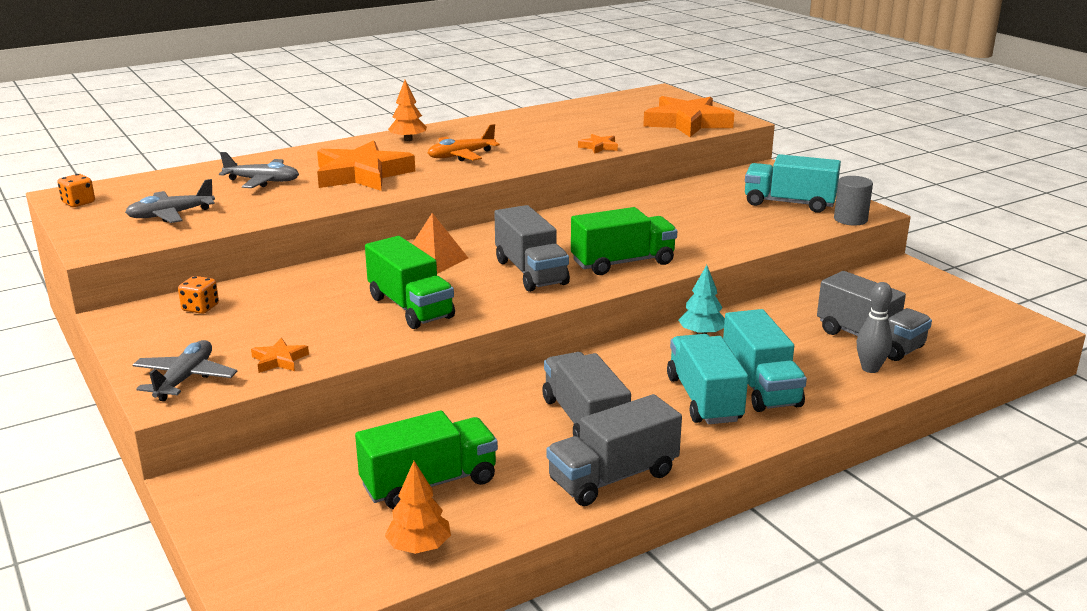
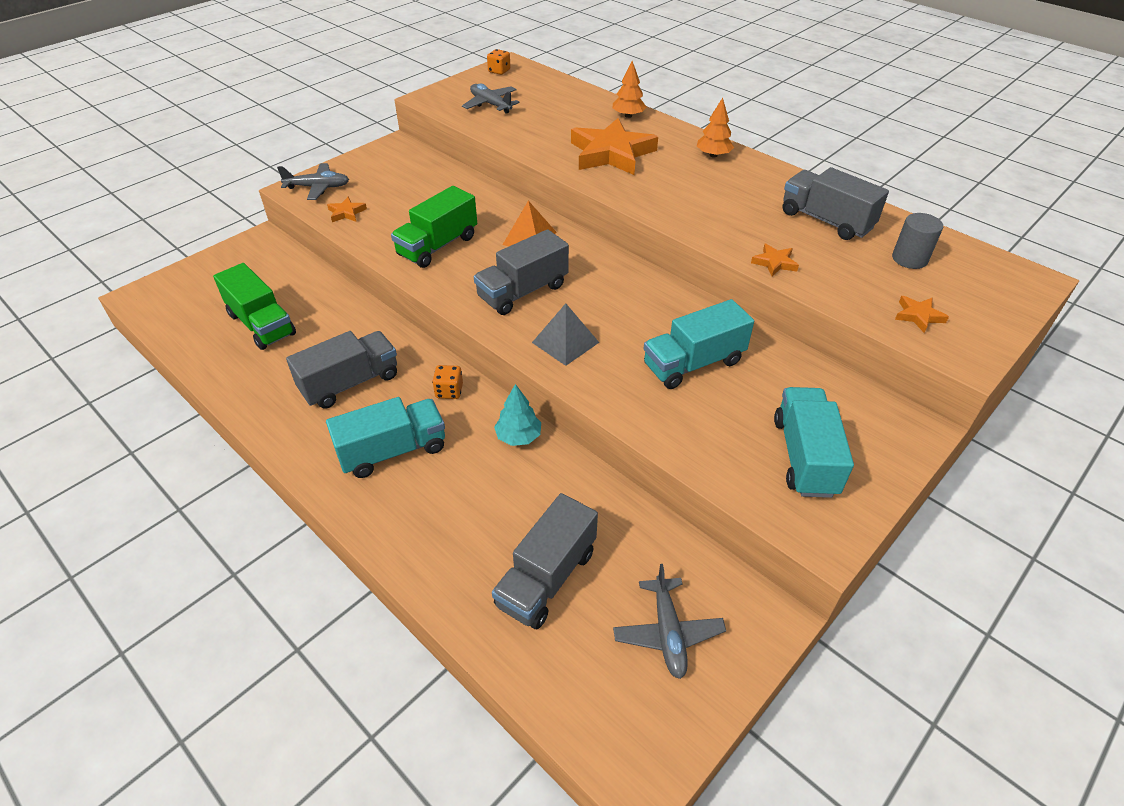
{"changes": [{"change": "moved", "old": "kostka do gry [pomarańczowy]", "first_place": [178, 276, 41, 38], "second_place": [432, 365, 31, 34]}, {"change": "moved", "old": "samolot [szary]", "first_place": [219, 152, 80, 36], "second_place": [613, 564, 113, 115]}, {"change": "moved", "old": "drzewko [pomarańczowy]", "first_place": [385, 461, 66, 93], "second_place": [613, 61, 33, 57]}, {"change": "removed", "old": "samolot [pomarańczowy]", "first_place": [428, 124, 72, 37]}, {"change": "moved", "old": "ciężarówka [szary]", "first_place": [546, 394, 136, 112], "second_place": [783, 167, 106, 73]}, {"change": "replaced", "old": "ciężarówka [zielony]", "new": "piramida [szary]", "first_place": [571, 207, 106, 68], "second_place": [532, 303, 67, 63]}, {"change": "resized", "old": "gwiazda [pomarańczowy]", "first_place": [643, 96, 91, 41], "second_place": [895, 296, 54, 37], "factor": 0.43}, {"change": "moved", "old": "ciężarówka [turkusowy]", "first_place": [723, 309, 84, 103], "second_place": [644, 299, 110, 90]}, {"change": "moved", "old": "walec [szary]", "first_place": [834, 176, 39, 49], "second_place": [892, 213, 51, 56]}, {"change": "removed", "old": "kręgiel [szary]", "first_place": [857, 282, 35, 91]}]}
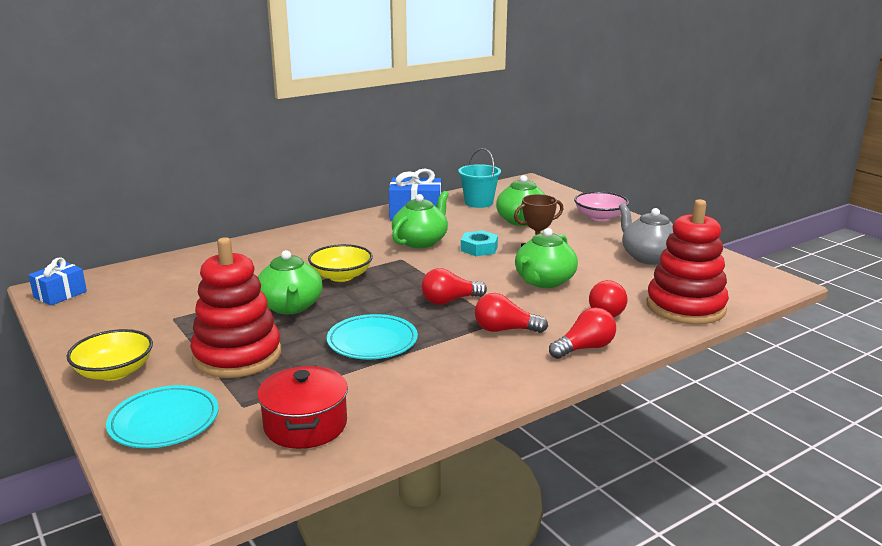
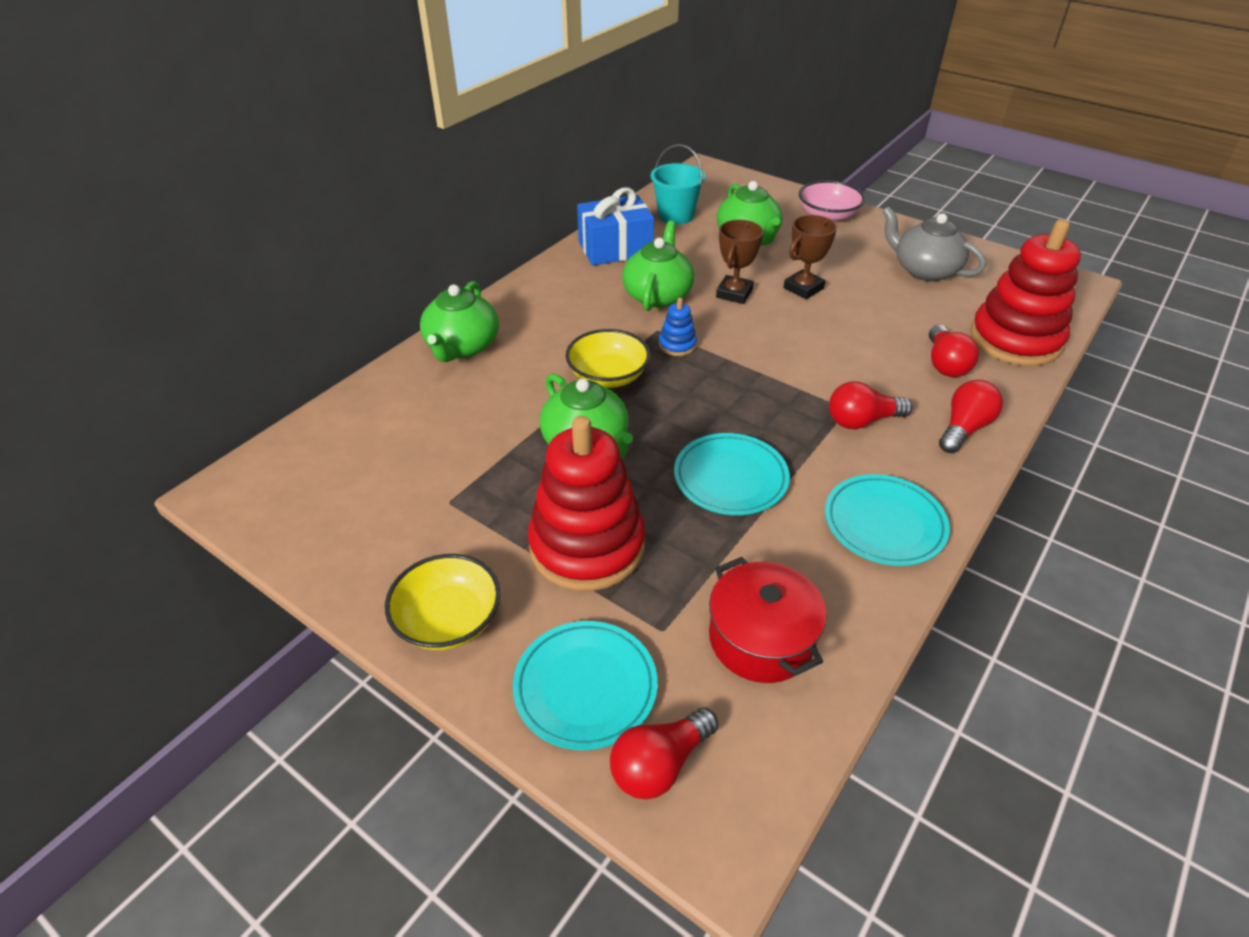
{"changes": [{"change": "removed", "old": "prezent [niebieski]", "first_place": [28, 257, 59, 49]}, {"change": "moved", "old": "żarówka [czerwony]", "first_place": [421, 268, 66, 37], "second_place": [610, 707, 108, 93]}, {"change": "replaced", "old": "nakrętka [turkusowy]", "new": "puchar [brązowy]", "first_place": [461, 230, 37, 26], "second_place": [716, 220, 47, 84]}, {"change": "moved", "old": "imbryk [zielony]", "first_place": [515, 228, 63, 60], "second_place": [420, 281, 79, 81]}, {"change": "added", "new": "zabawka nakładanka [niebieski]", "second_place": [659, 298, 38, 58]}, {"change": "added", "new": "talerz [turkusowy]", "second_place": [825, 474, 125, 92]}]}
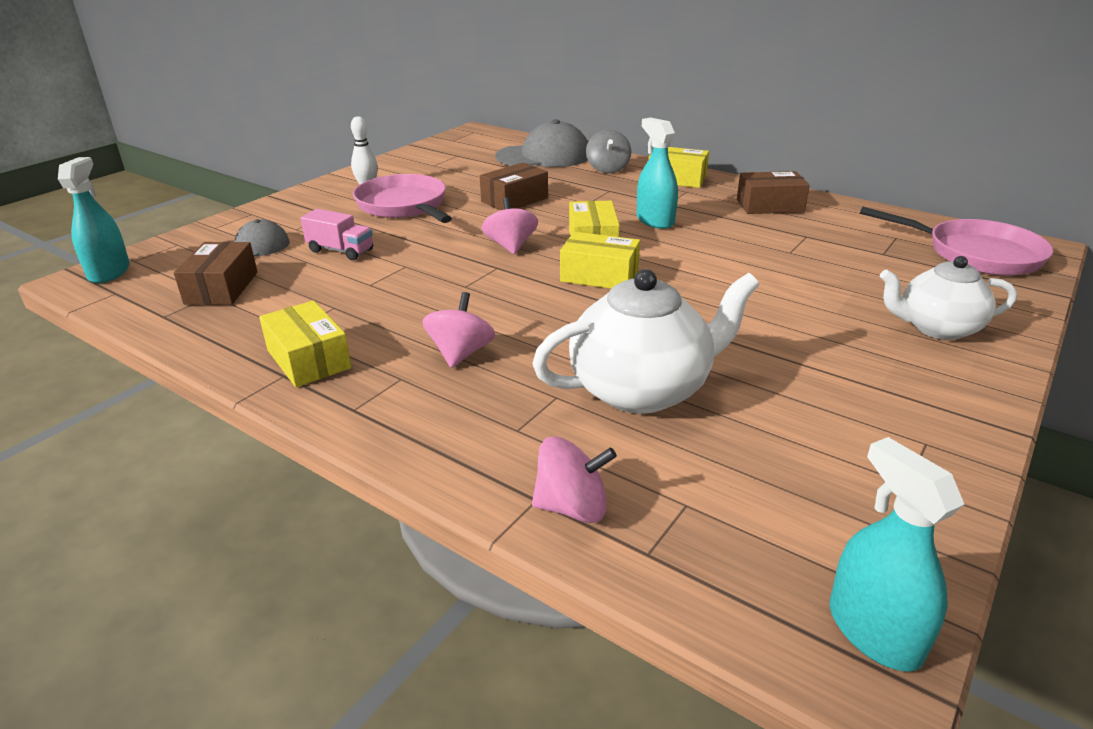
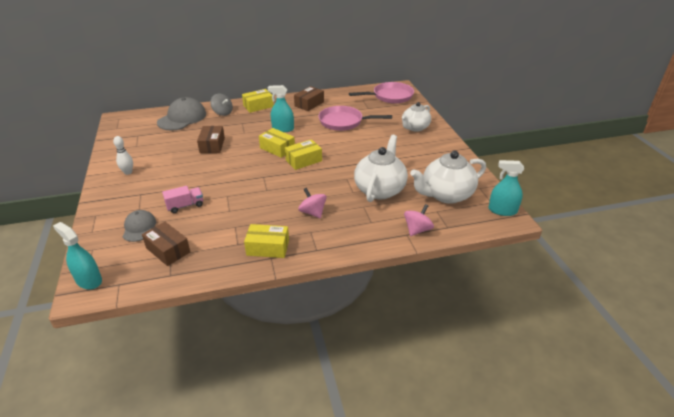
{"changes": [{"change": "moved", "old": "patelnia [różowy]", "first_place": [353, 174, 99, 49], "second_place": [319, 106, 73, 25]}, {"change": "removed", "old": "bączek [różowy]", "first_place": [481, 197, 57, 57]}, {"change": "added", "new": "imbryk [biały]", "second_place": [410, 151, 76, 53]}]}
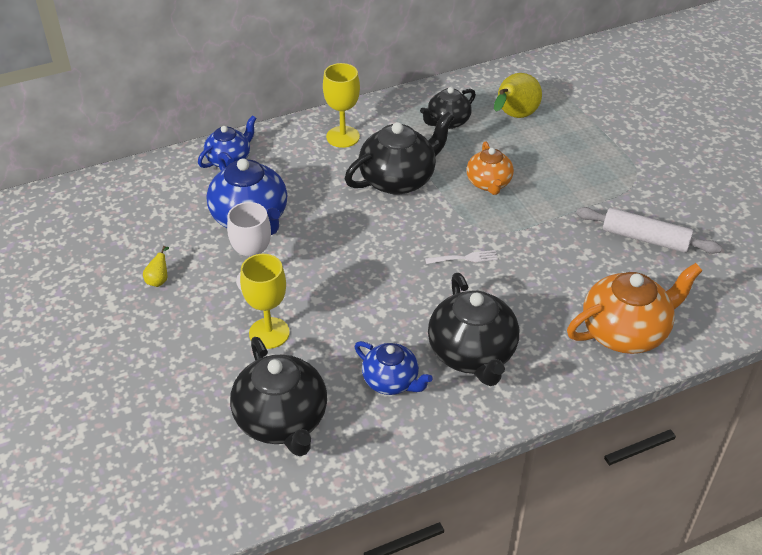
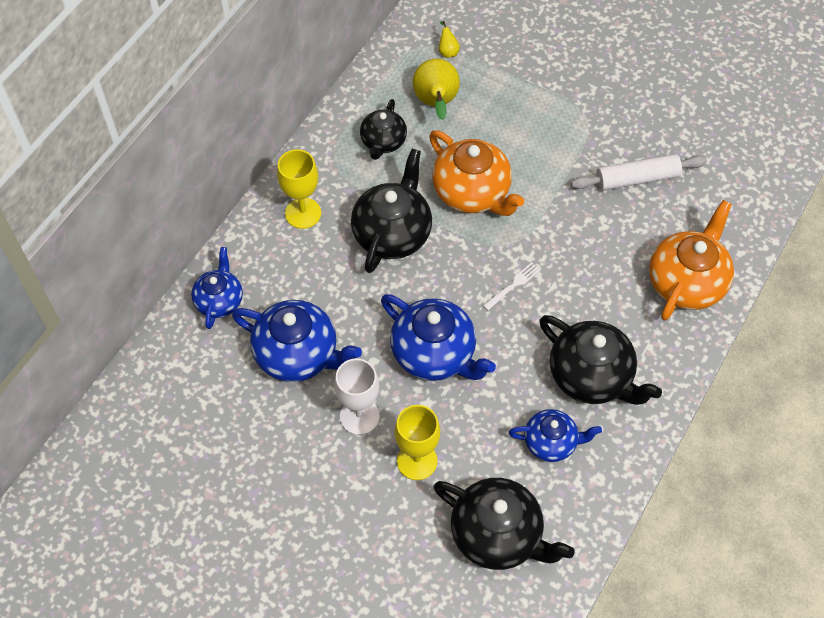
{"changes": [{"change": "moved", "old": "gruszka [żółty]", "first_place": [143, 246, 26, 41], "second_place": [439, 21, 21, 37]}, {"change": "resized", "old": "imbryk [pomarańczowy]", "first_place": [467, 141, 47, 54], "second_place": [429, 130, 95, 86], "factor": 1.64}, {"change": "added", "new": "imbryk [niebieski]", "second_place": [381, 294, 115, 87]}]}
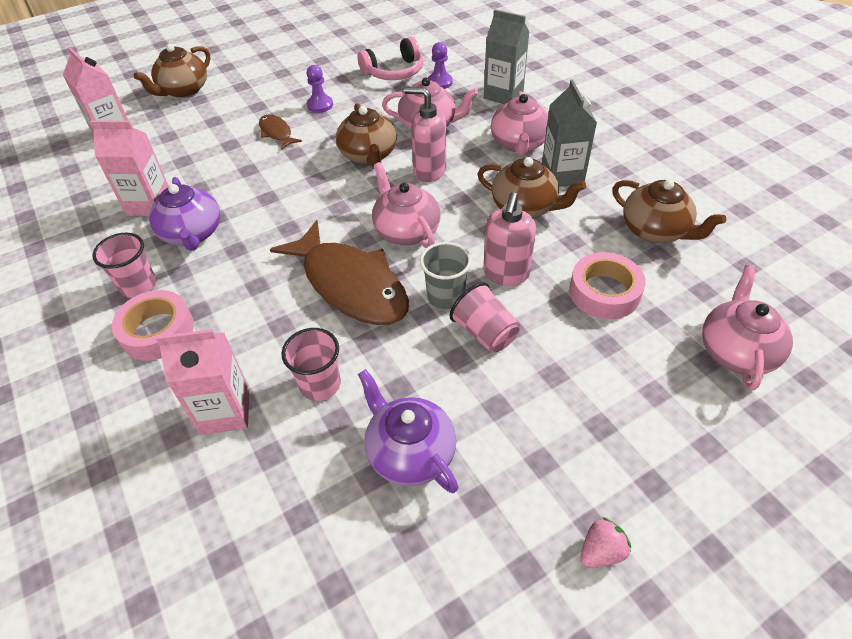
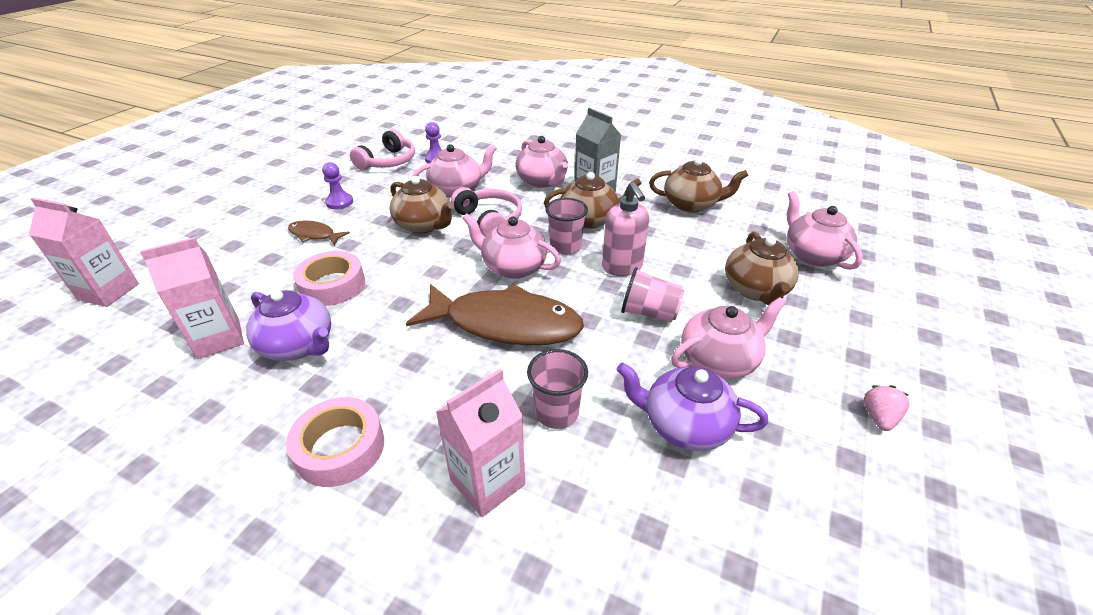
{"changes": [{"change": "moved", "old": "szklanka [różowy]", "first_place": [92, 232, 64, 66], "second_place": [546, 198, 42, 57]}, {"change": "moved", "old": "imbryk [brązowy]", "first_place": [134, 44, 76, 54], "second_place": [725, 232, 74, 73]}, {"change": "replaced", "old": "dozownik mydła [różowy]", "new": "słuchawki [różowy]", "first_place": [404, 87, 42, 95], "second_place": [451, 187, 71, 50]}, {"change": "removed", "old": "szklanka [szary]", "first_place": [420, 242, 51, 67]}, {"change": "removed", "old": "karton mleka [szary]", "first_place": [484, 9, 45, 95]}, {"change": "moved", "old": "taśma klejąca [różowy]", "first_place": [569, 252, 77, 67], "second_place": [293, 251, 72, 55]}, {"change": "added", "new": "imbryk [różowy]", "second_place": [671, 297, 115, 82]}]}
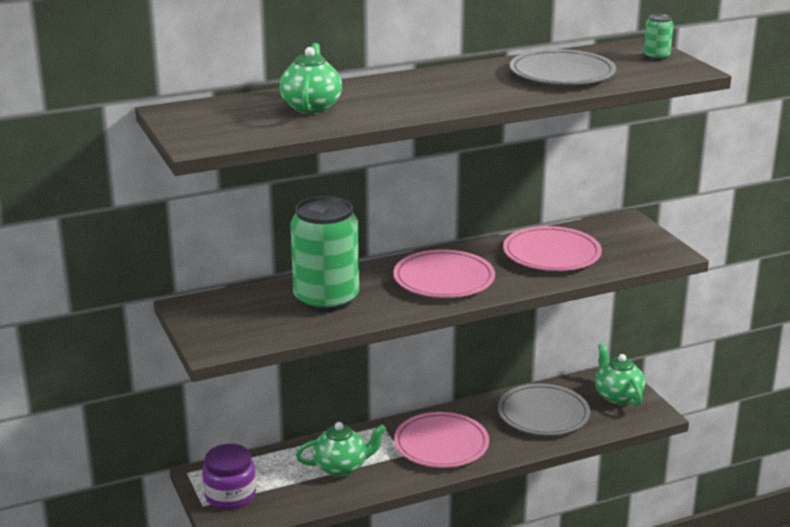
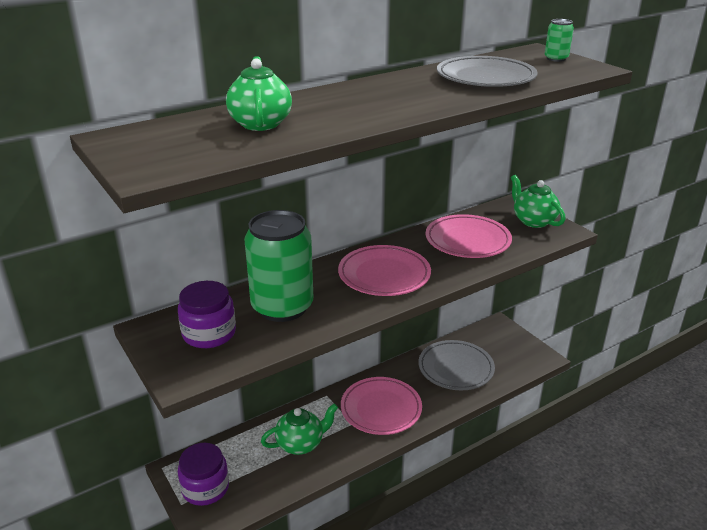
{"changes": [{"change": "moved", "old": "imbryk [zielony]", "first_place": [595, 343, 50, 63], "second_place": [511, 175, 54, 53]}, {"change": "added", "new": "słoik [fioletowy]", "second_place": [178, 281, 58, 67]}]}
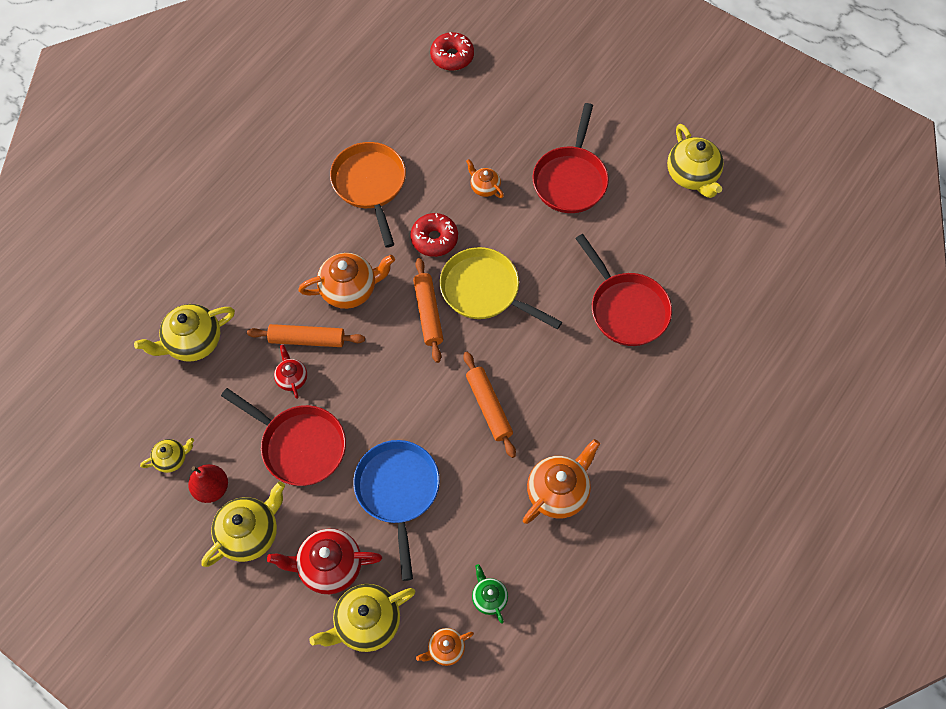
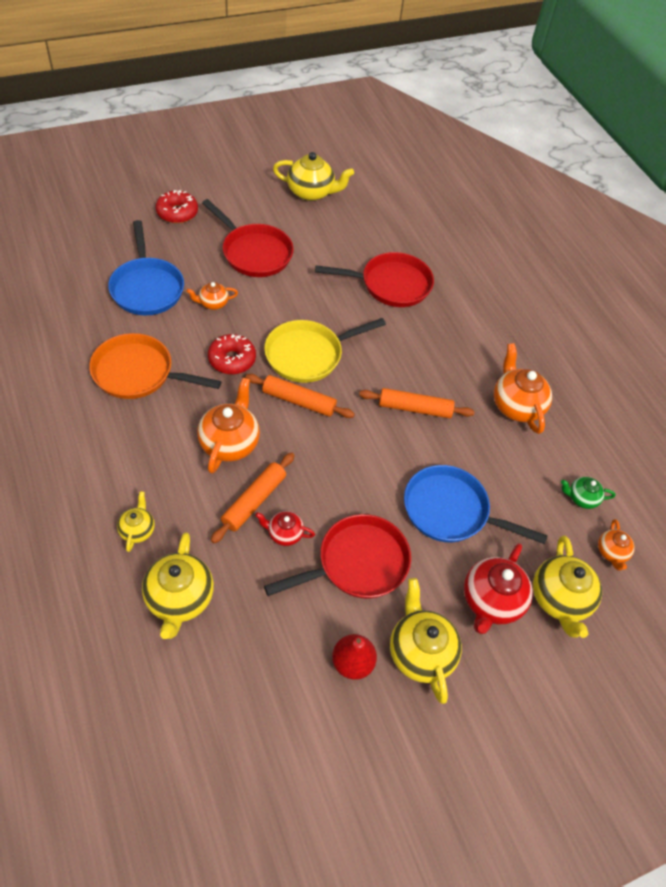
{"changes": [{"change": "moved", "old": "imbryk [żółty]", "first_place": [140, 438, 54, 35], "second_place": [117, 491, 38, 61]}, {"change": "moved", "old": "donut [czerwony]", "first_place": [430, 32, 44, 39], "second_place": [156, 190, 42, 34]}, {"change": "added", "new": "patelnia [niebieski]", "second_place": [108, 220, 76, 95]}]}
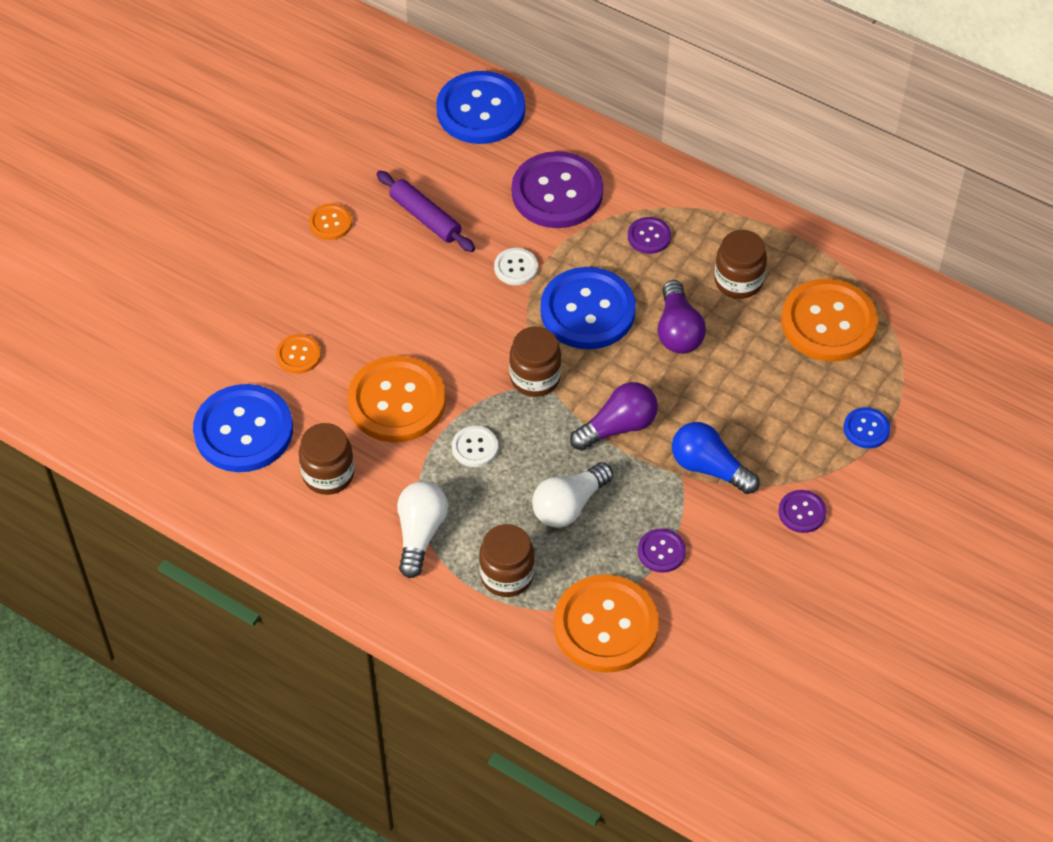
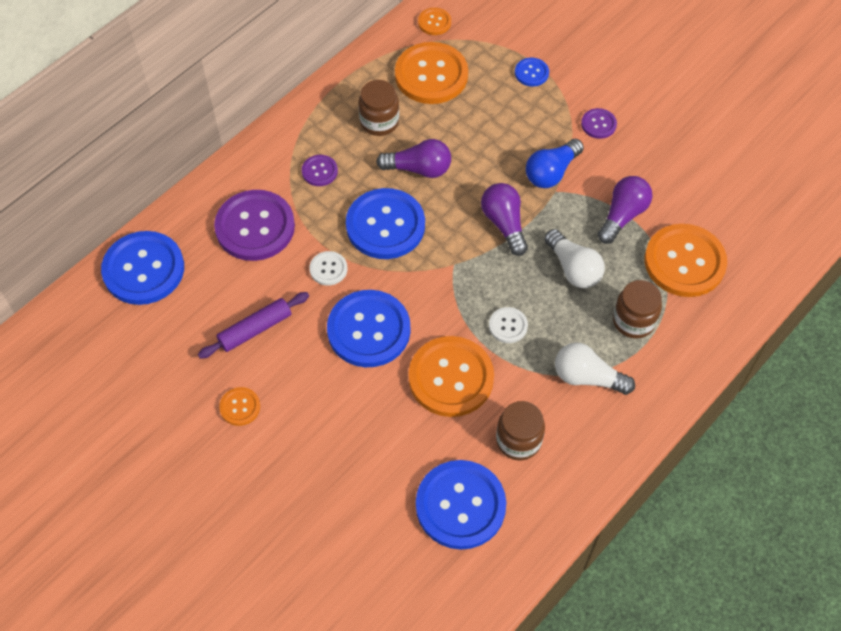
{"changes": [{"change": "moved", "old": "guzik [pomarańczowy]", "first_place": [276, 334, 45, 40], "second_place": [418, 8, 33, 27]}, {"change": "removed", "old": "słoik [brązowy]", "first_place": [509, 327, 52, 70]}, {"change": "replaced", "old": "guzik [fioletowy]", "new": "żarówka [fioletowy]", "first_place": [638, 529, 48, 44], "second_place": [598, 176, 54, 68]}, {"change": "added", "new": "guzik [niebieski]", "second_place": [327, 290, 83, 77]}]}
